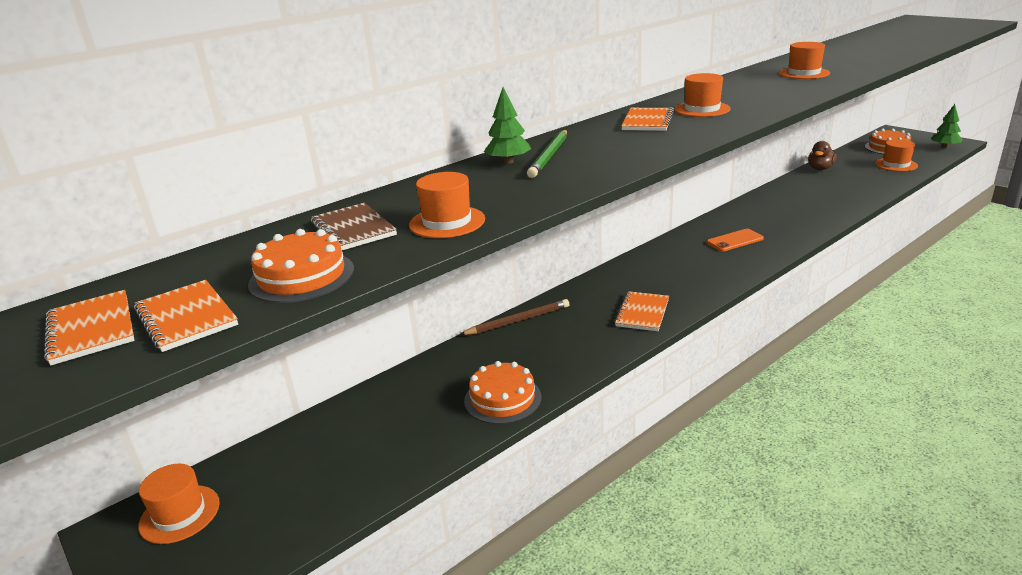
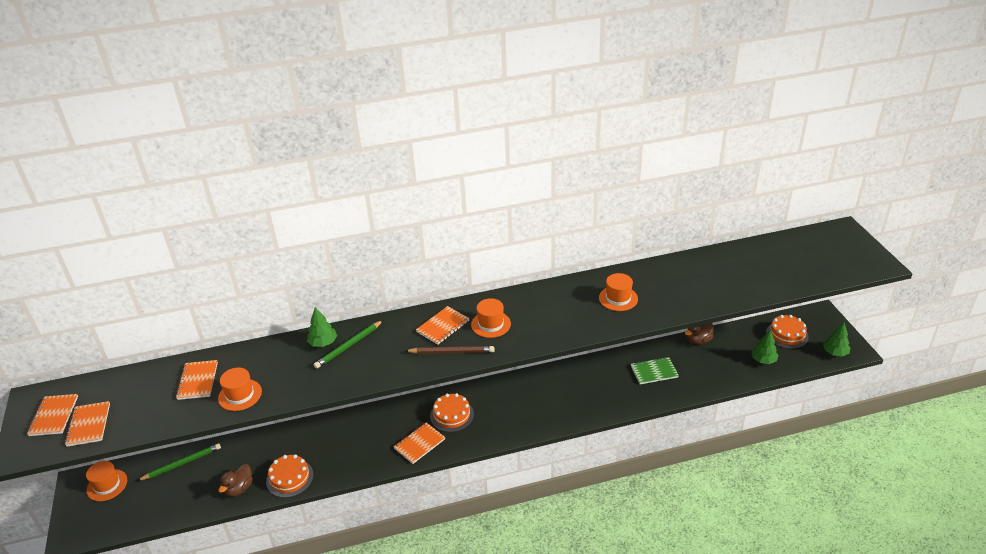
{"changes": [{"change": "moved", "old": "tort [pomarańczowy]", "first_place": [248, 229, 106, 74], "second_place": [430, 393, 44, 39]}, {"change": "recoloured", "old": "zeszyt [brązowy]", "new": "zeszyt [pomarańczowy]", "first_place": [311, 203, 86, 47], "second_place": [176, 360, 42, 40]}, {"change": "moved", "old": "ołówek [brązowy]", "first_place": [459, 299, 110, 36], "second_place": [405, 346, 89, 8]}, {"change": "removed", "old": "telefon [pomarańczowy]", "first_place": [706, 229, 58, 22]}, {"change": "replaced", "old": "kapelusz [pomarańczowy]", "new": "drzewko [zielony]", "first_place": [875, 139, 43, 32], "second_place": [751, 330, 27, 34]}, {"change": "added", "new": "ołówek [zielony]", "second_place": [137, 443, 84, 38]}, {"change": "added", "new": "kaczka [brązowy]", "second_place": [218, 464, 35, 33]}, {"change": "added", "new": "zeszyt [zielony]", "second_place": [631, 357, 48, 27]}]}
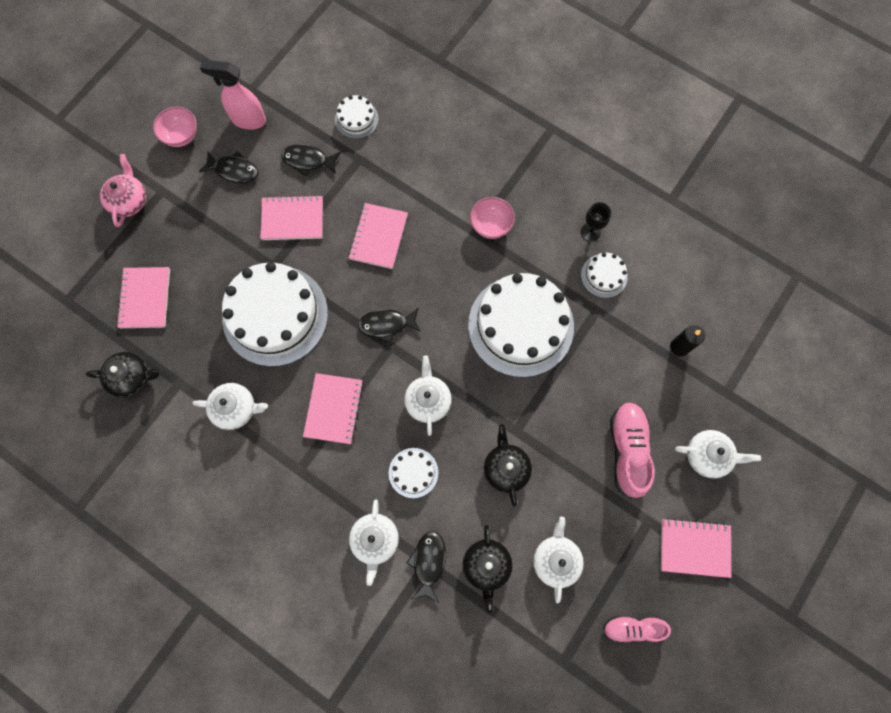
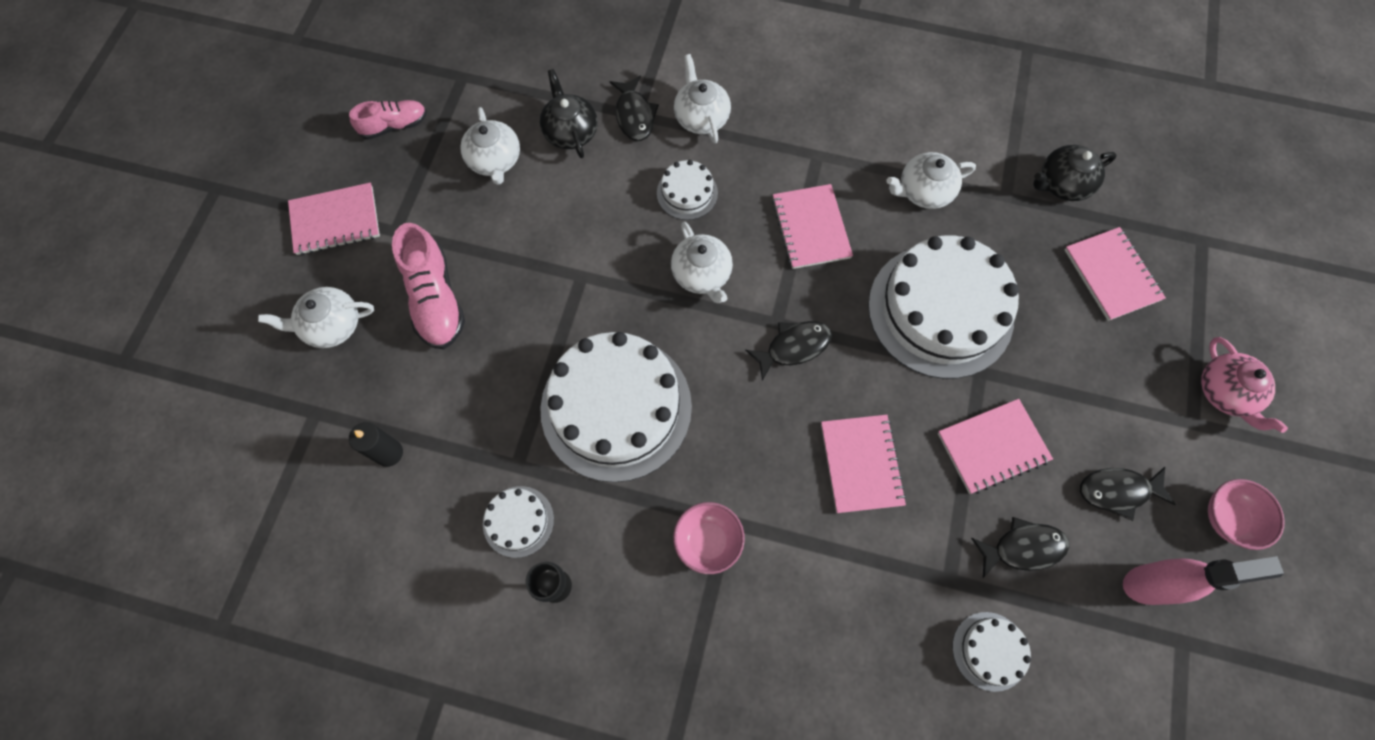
{"changes": [{"change": "removed", "old": "imbryk [czarny]", "first_place": [484, 424, 48, 83]}]}
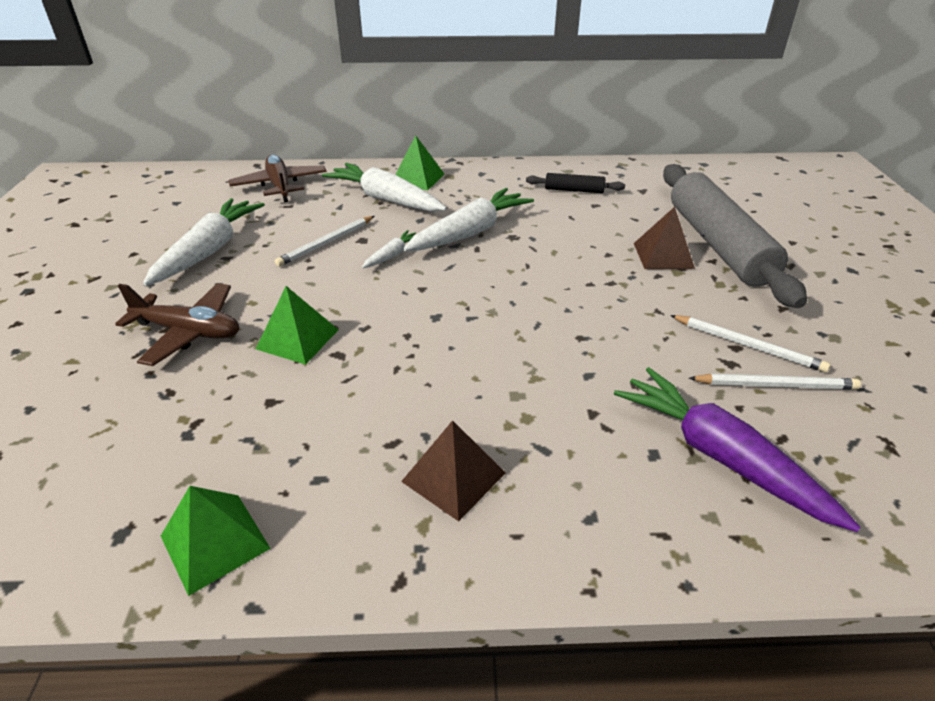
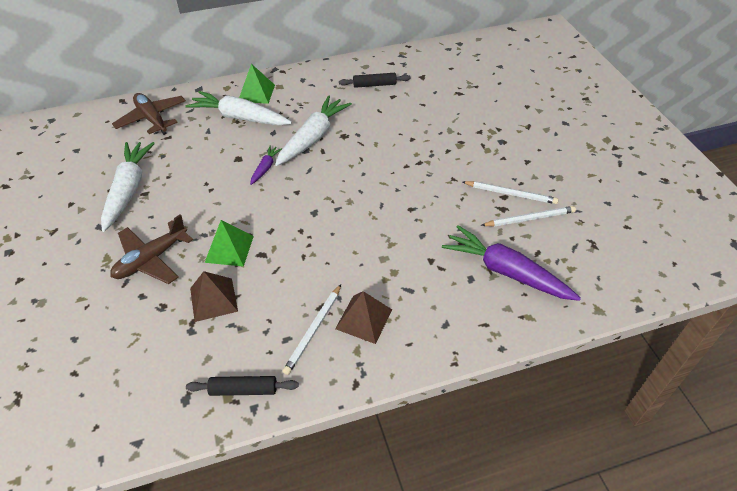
{"changes": [{"change": "turned", "old": "samolot [brązowy]", "first_place": [115, 283, 124, 83], "second_place": [110, 214, 83, 70], "degrees": 135}, {"change": "replaced", "old": "piramida [zielony]", "new": "wałek do ciasta [czarny]", "first_place": [161, 486, 110, 110], "second_place": [186, 376, 113, 20]}, {"change": "moved", "old": "ołówek [biały]", "first_place": [275, 216, 100, 51], "second_place": [283, 284, 58, 91]}, {"change": "recoloured", "old": "marchewka [biały]", "new": "marchewka [fioletowy]", "first_place": [362, 230, 54, 38], "second_place": [250, 146, 32, 39]}, {"change": "moved", "old": "piramida [brązowy]", "first_place": [634, 207, 61, 62], "second_place": [190, 271, 48, 51]}, {"change": "removed", "old": "wałek do ciasta [szary]", "first_place": [663, 164, 144, 144]}]}
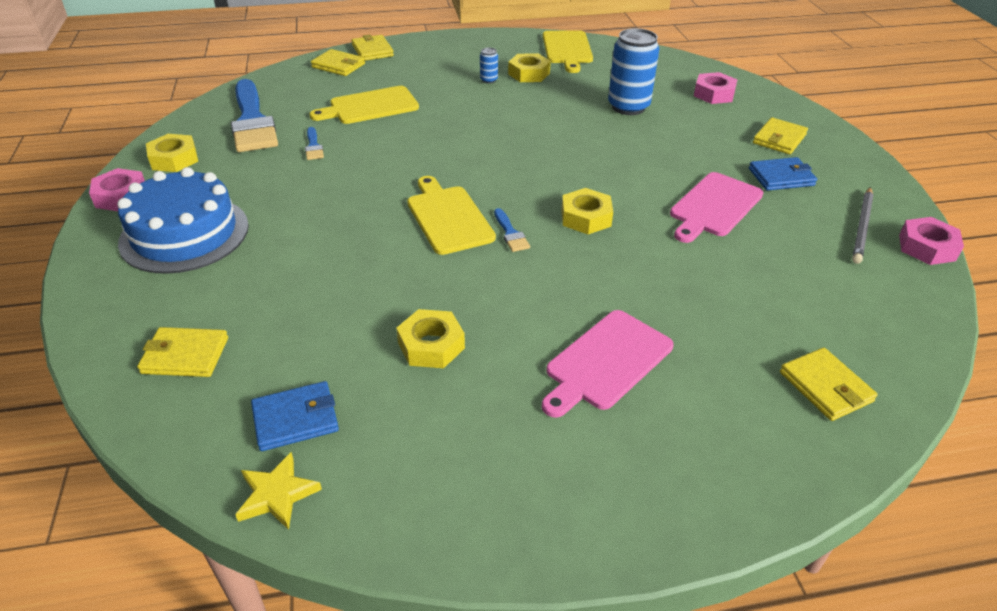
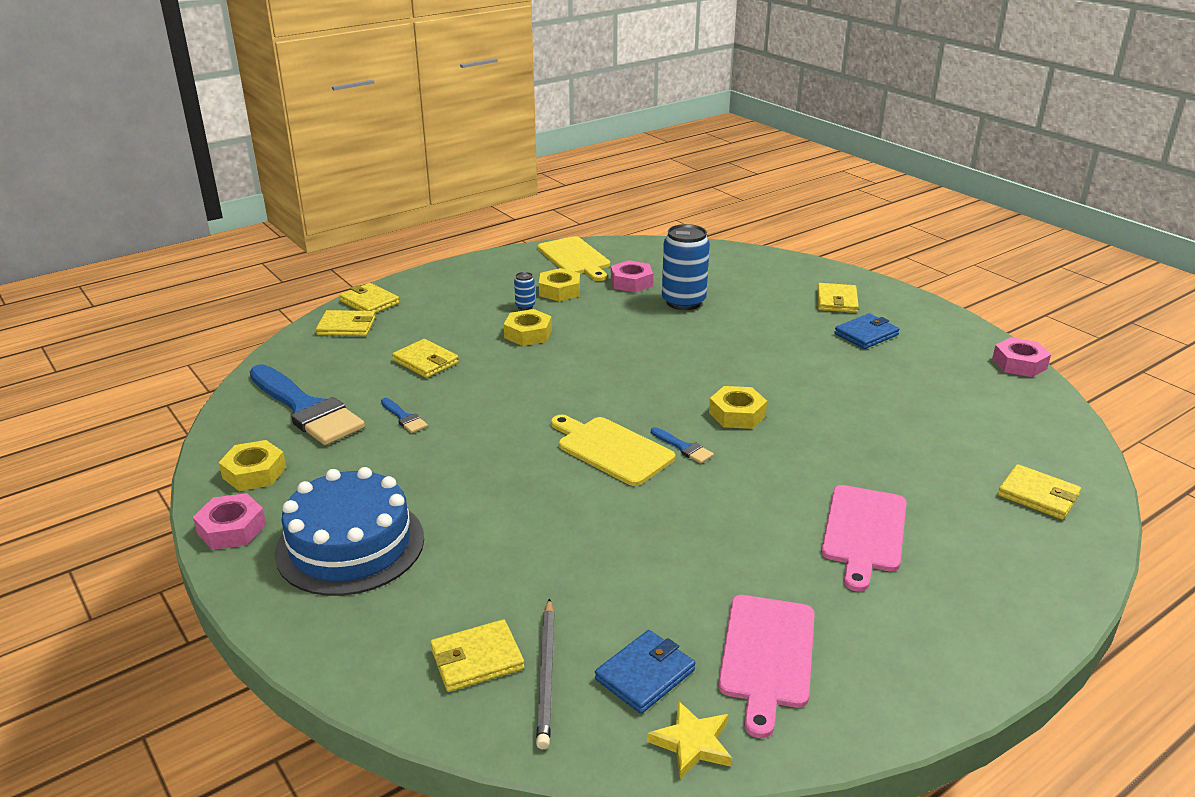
{"changes": [{"change": "replaced", "old": "deska do krojenia [żółty]", "new": "portfel [żółty]", "first_place": [309, 86, 110, 38], "second_place": [392, 339, 67, 39]}, {"change": "moved", "old": "nakrętka [żółty]", "first_place": [396, 309, 69, 59], "second_place": [504, 309, 48, 37]}, {"change": "moved", "old": "deska do krojenia [różowy]", "first_place": [670, 172, 93, 71], "second_place": [718, 595, 97, 143]}, {"change": "moved", "old": "nakrętka [różowy]", "first_place": [694, 72, 43, 32], "second_place": [611, 260, 42, 33]}, {"change": "moved", "old": "ołówek [szary]", "first_place": [852, 187, 22, 77], "second_place": [536, 598, 19, 151]}]}
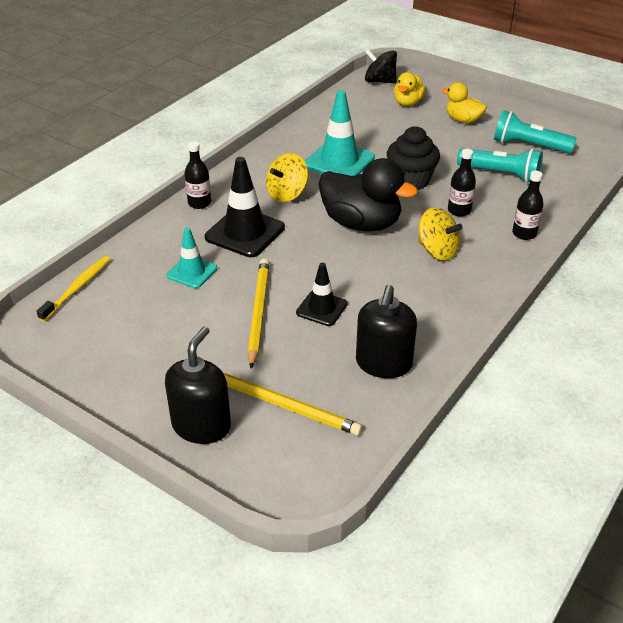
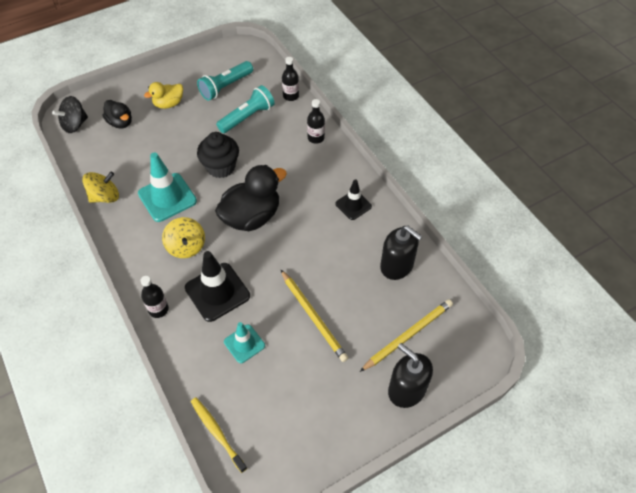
{"changes": [{"change": "turned", "old": "ołówek [żółty]", "first_place": [248, 259, 21, 110], "second_place": [281, 270, 67, 92], "degrees": -150}, {"change": "moved", "old": "pachołek [czarny]", "first_place": [296, 263, 52, 63], "second_place": [335, 179, 37, 41]}, {"change": "recoloured", "old": "kaczka [żółty]", "new": "kaczka [czarny]", "first_place": [394, 72, 32, 34], "second_place": [102, 100, 30, 29]}, {"change": "moved", "old": "bączek [żółty]", "first_place": [418, 207, 45, 54], "second_place": [82, 172, 37, 31]}, {"change": "moved", "old": "butelka [czarny]", "first_place": [448, 149, 28, 68], "second_place": [282, 57, 17, 44]}]}
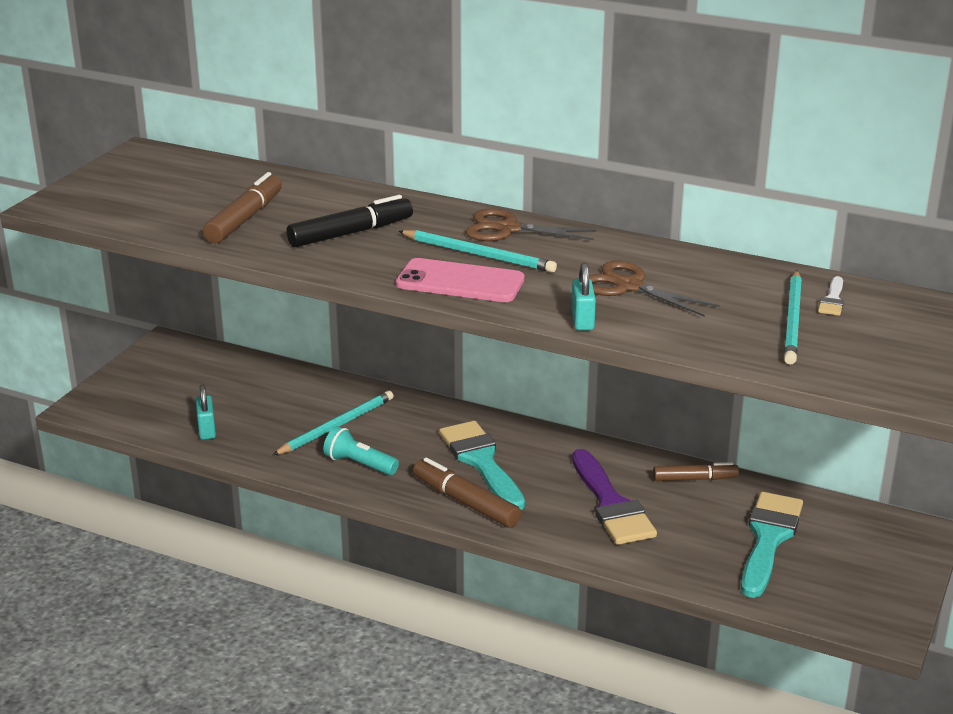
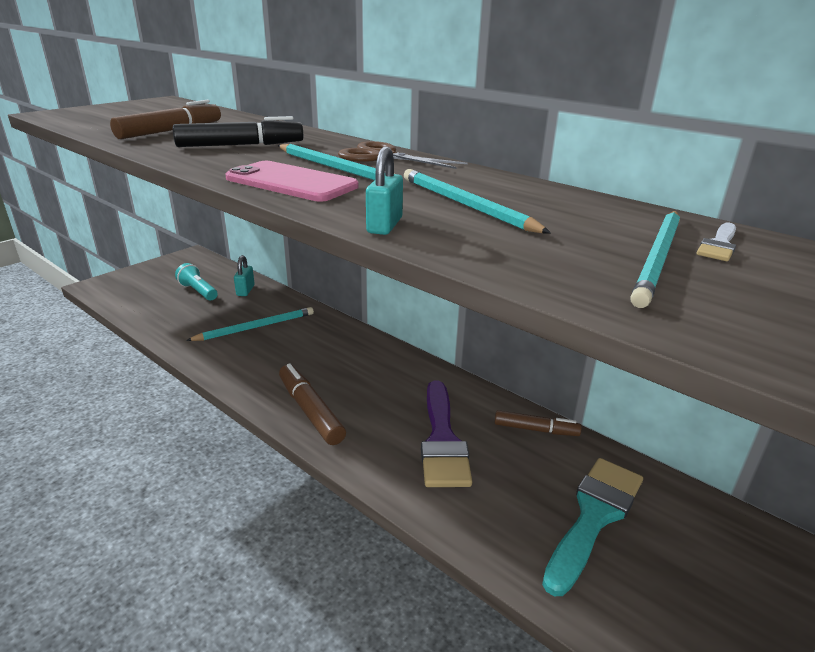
{"changes": [{"change": "moved", "old": "kłódka [turkusowy]", "first_place": [196, 384, 20, 56], "second_place": [234, 255, 21, 41]}, {"change": "moved", "old": "latarka [turkusowy]", "first_place": [323, 426, 76, 49], "second_place": [175, 263, 43, 37]}, {"change": "removed", "old": "pędzel [turkusowy]", "first_place": [439, 421, 86, 89]}, {"change": "replaced", "old": "nożyczki [brązowy]", "new": "ołówek [turkusowy]", "first_place": [589, 261, 131, 56], "second_place": [404, 169, 147, 65]}]}
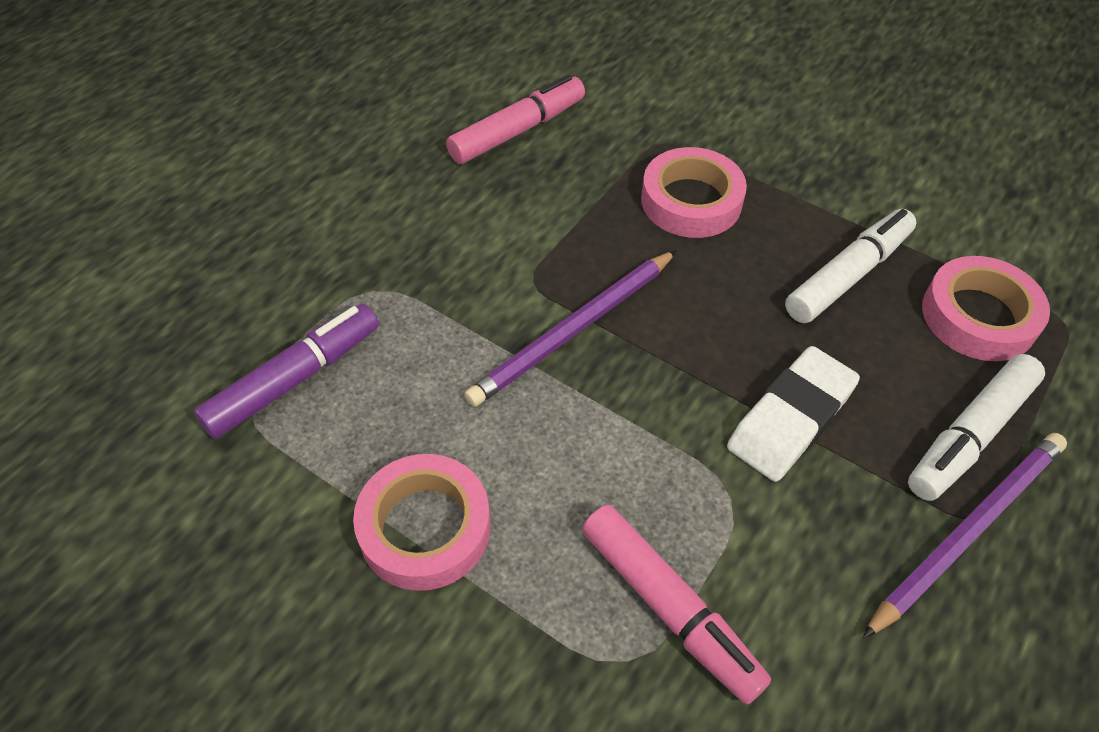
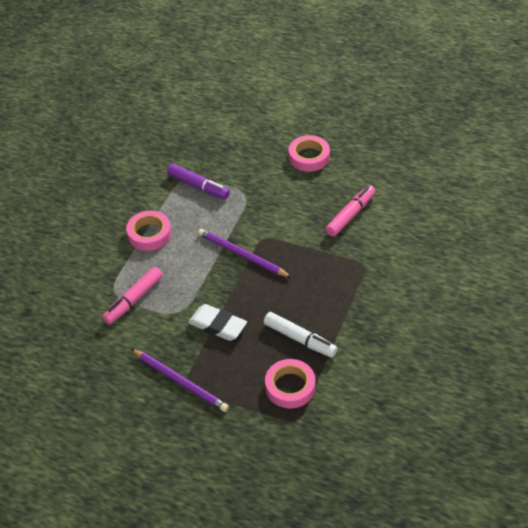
{"changes": [{"change": "turned", "old": "flamaster [różowy]", "first_place": [446, 75, 139, 89], "second_place": [325, 185, 51, 52], "degrees": -90}, {"change": "moved", "old": "taśma klejąca [różowy]", "first_place": [641, 147, 106, 91], "second_place": [289, 135, 41, 37]}, {"change": "removed", "old": "flamaster [biały]", "first_place": [908, 354, 137, 147]}]}
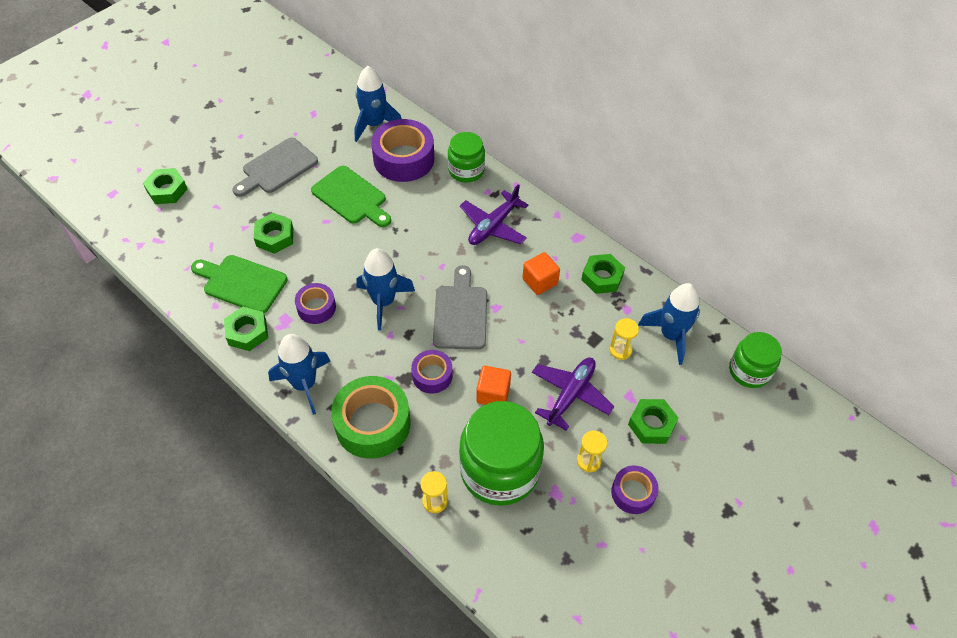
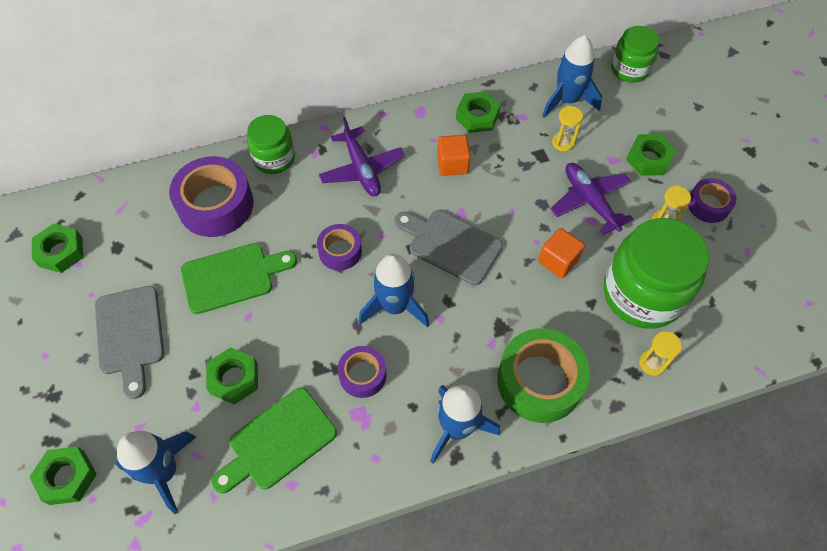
{"changes": [{"change": "moved", "old": "nakrętka [zielony]", "first_place": [224, 307, 44, 44], "second_place": [32, 224, 51, 49]}, {"change": "moved", "old": "rakieta [niebieski]", "first_place": [354, 66, 48, 76], "second_place": [116, 431, 80, 83]}, {"change": "moved", "old": "taśma klejąca [fioletowy]", "first_place": [411, 350, 42, 43], "second_place": [317, 224, 45, 47]}]}
